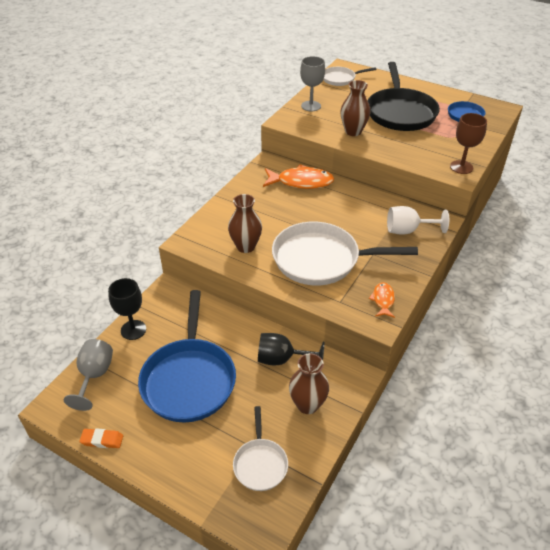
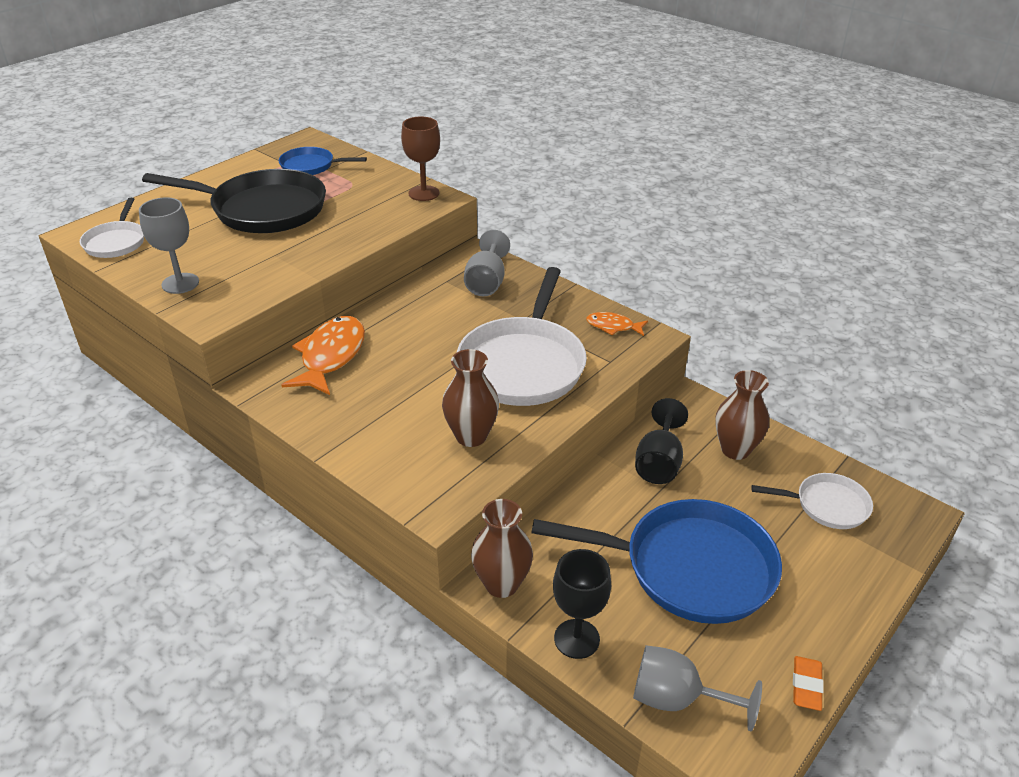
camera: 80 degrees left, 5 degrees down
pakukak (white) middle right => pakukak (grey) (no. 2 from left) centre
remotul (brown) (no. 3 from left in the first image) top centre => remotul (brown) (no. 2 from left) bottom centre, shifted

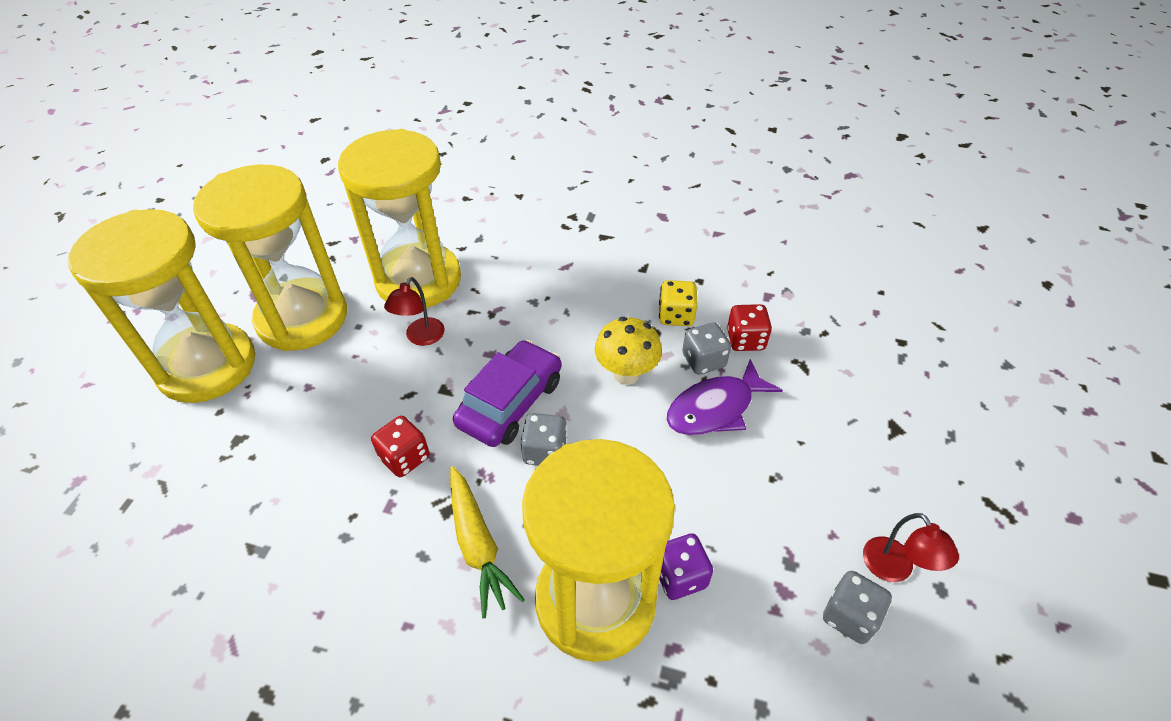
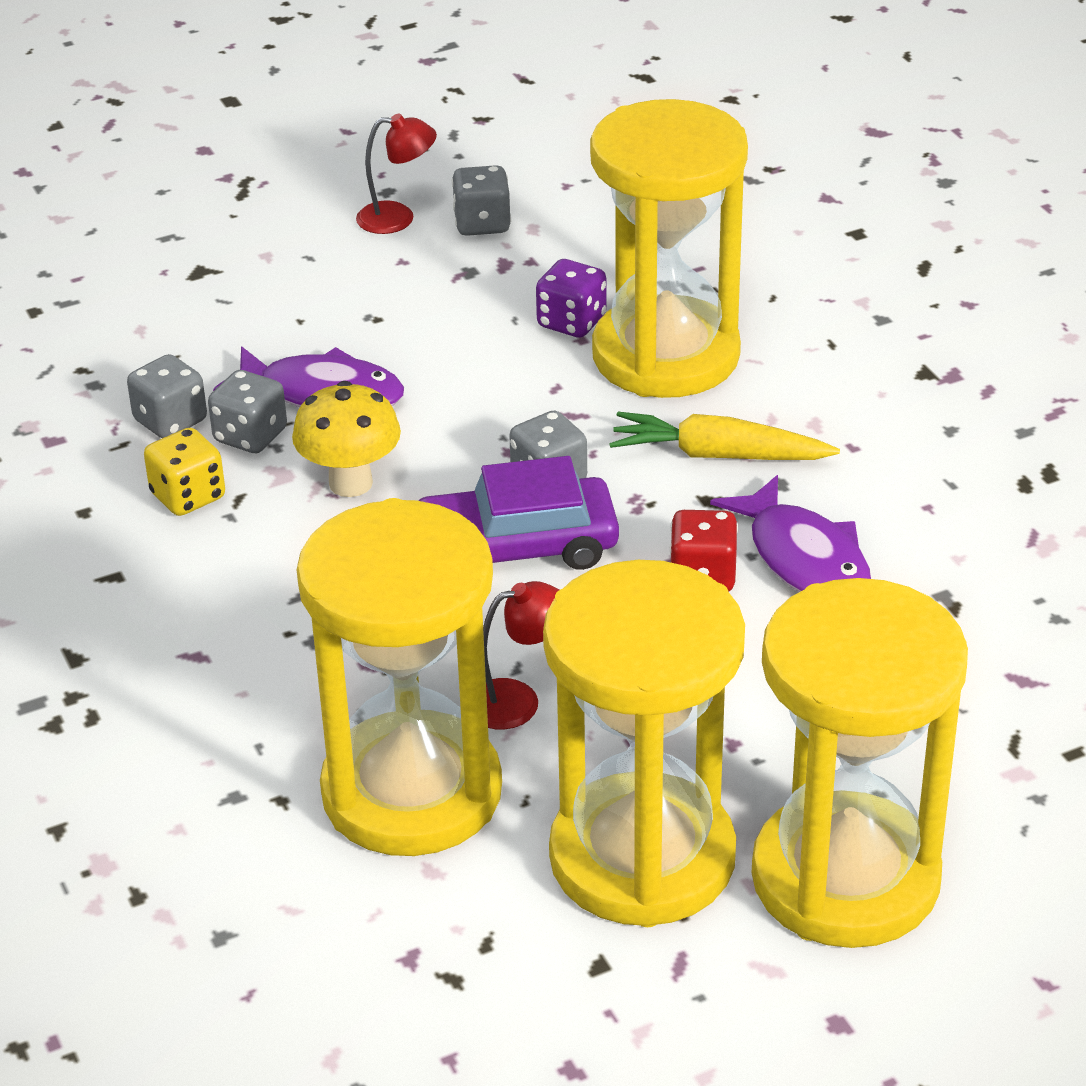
camera: 130 degrees left, 10 degrees down
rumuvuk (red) (no. 2 from left) centre => rumuvuk (grey) (no. 1 from left) middle left
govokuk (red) (no. 2 from left in the first image) bottom right => govokuk (red) (no. 1 from left) top centre, 60 degrees clockwise
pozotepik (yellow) bottom centre => pozotepik (yellow) middle right, 105 degrees counterclockwise
nothing => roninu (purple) (no. 2 from left) middle right

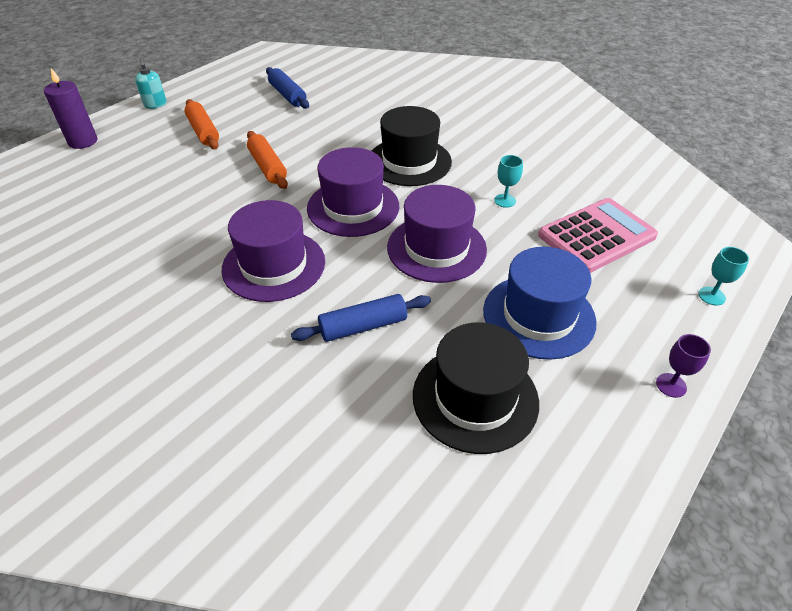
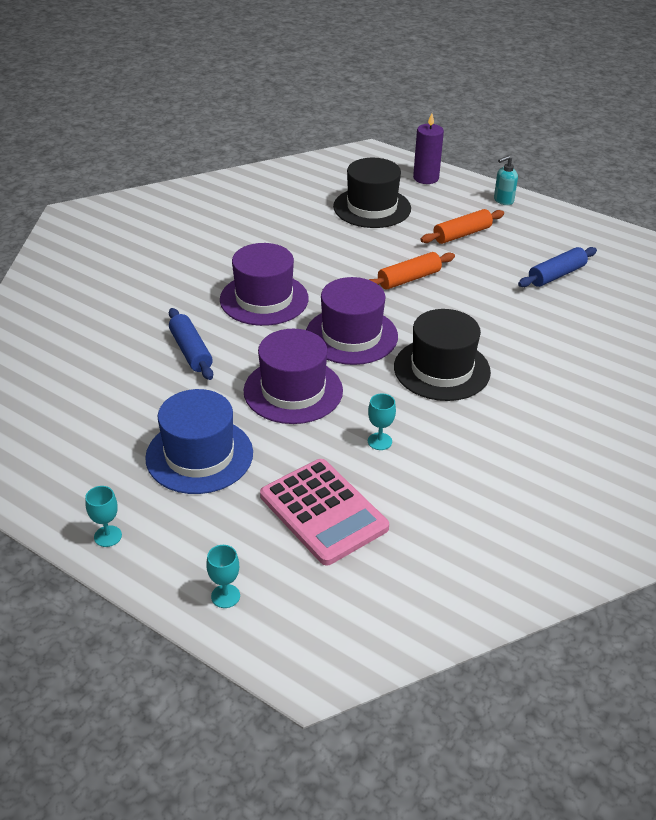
camera: 85 degrees right, 5 degrees down
pakukak (purple) middle right => pakukak (turquoise) (no. 1 from left) middle left
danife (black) (no. 2 from left in the first image) centre => danife (black) (no. 1 from left) top centre, shifted

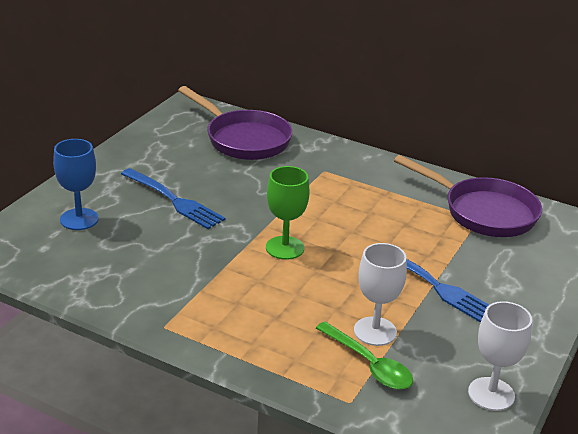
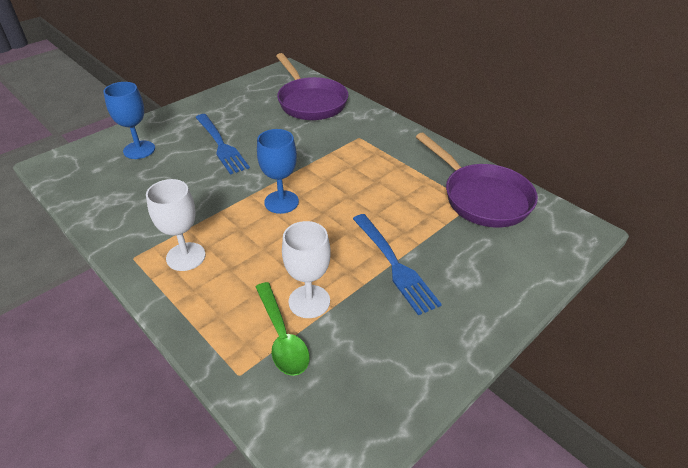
camera: 20 degrees right, 10 degrees up
pakukak (white) (no. 2 from left in the first image) bottom right => pakukak (white) (no. 1 from left) middle left, shifted
pakukak (green) centre => pakukak (blue) (no. 2 from left) centre

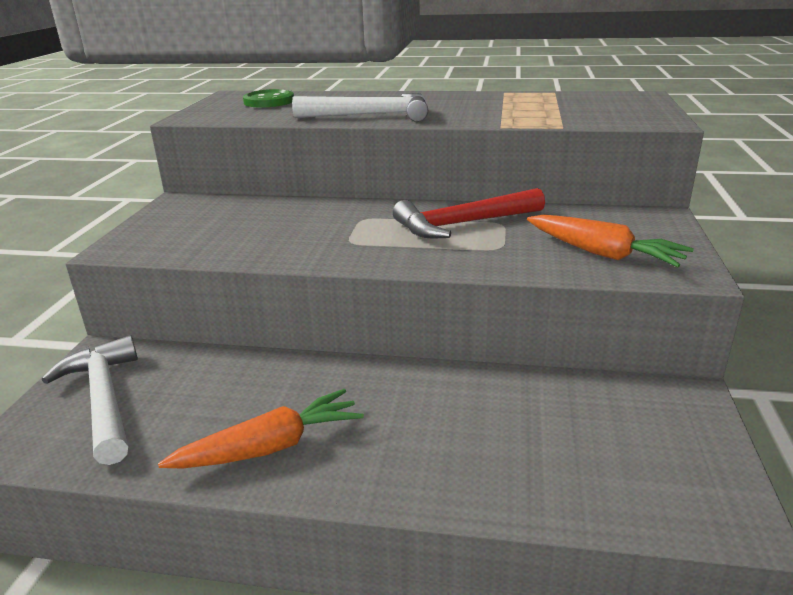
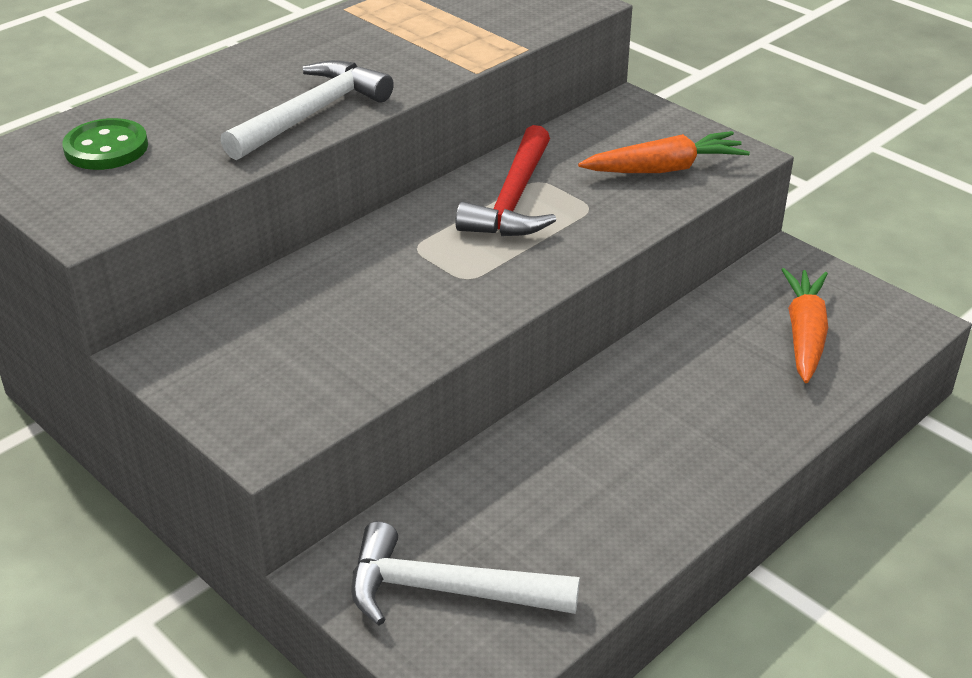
camera: 55 degrees left, 10 degrees up
pozotepik (orange) (no. 1 from left in the first image) bottom left => pozotepik (orange) (no. 2 from left) middle right, shifted

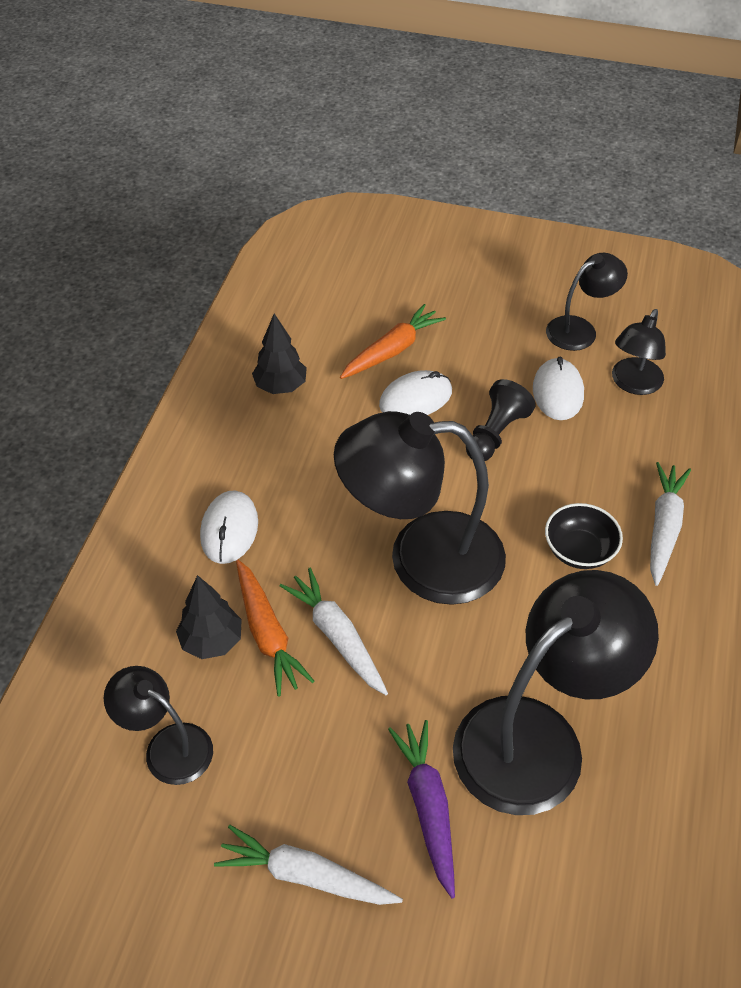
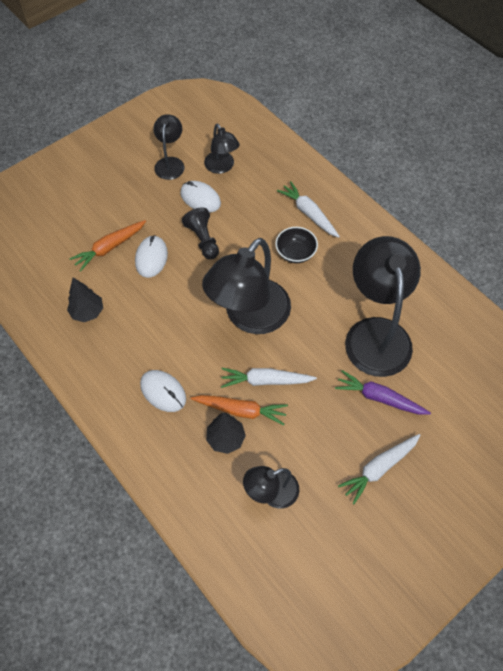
camera: 55 degrees left, 10 degrees up
pozotepik (orange) (no. 2 from left in the first image) centre => pozotepik (orange) (no. 1 from left) middle left, 120 degrees counterclockwise

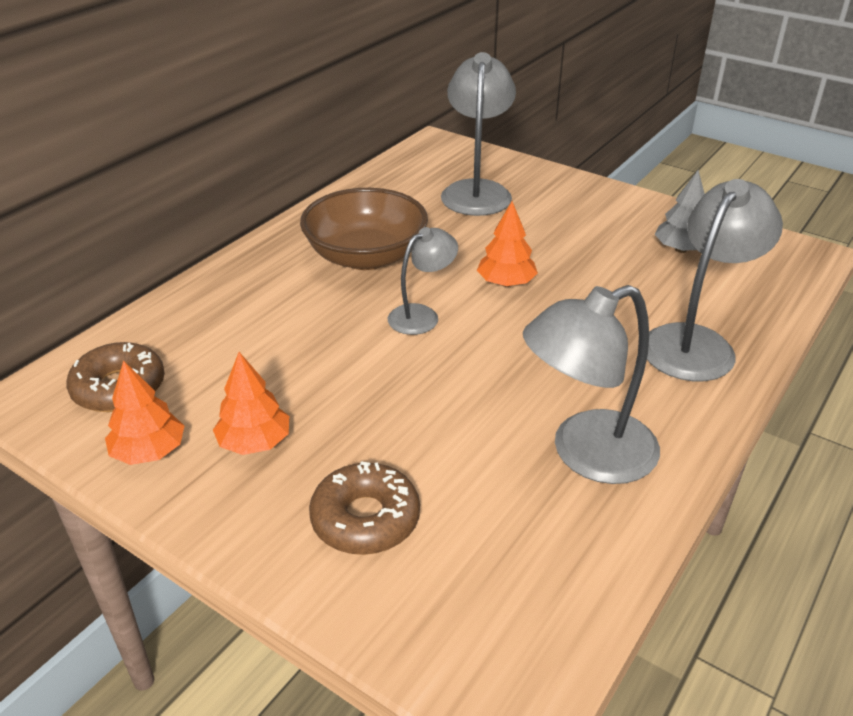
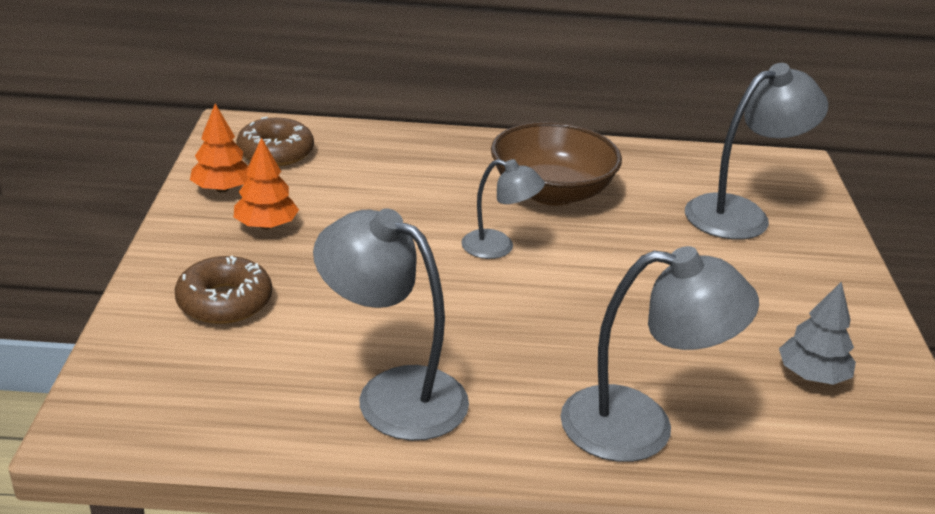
camera: 55 degrees right, 5 degrees down
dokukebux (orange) (no. 3 from left) centre => nothing

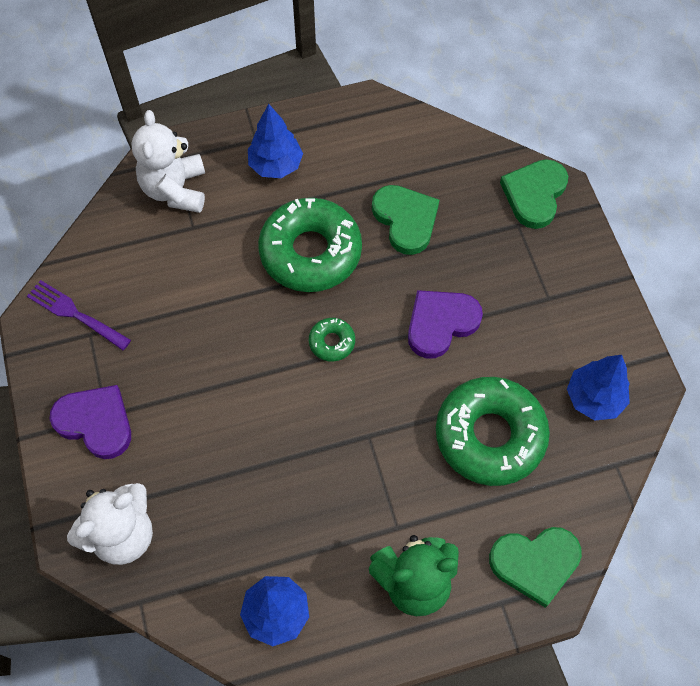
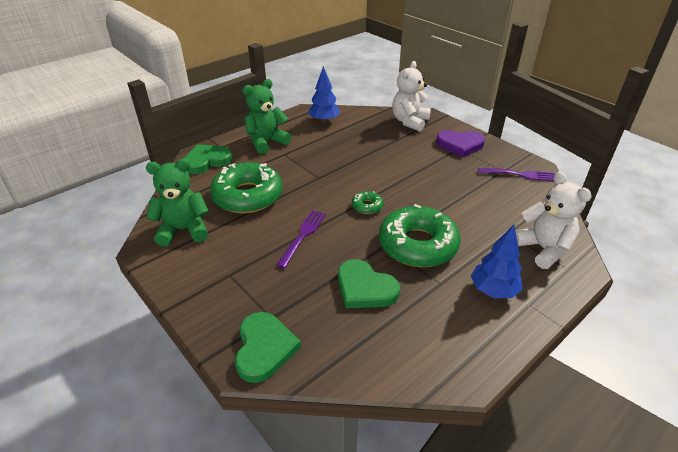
camera: 155 degrees right, 25 degrees down
dokukebux (blue) (no. 3 from left) middle right => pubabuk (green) (no. 1 from left) middle left
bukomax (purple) (no. 2 from left) centre => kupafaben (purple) (no. 1 from left) centre

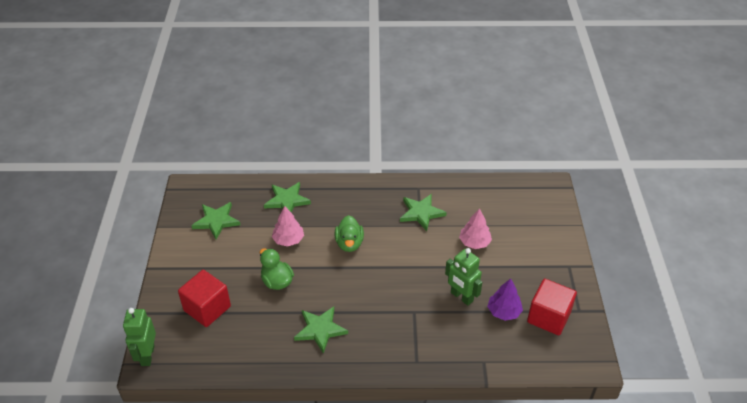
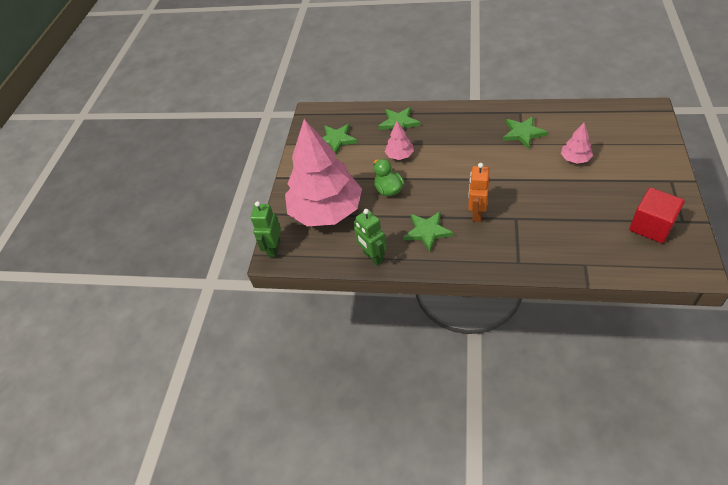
camera: 15 degrees right, 5 degrees up
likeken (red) (no. 1 from left) bottom left => dokukebux (pink) (no. 1 from left) centre
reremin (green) (no. 2 from left) bottom centre => reremin (green) (no. 2 from left) centre, shifted
nothing => reremin (orange) centre
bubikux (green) (no. 2 from left) centre => nothing
dokukebux (purple) bottom right => nothing

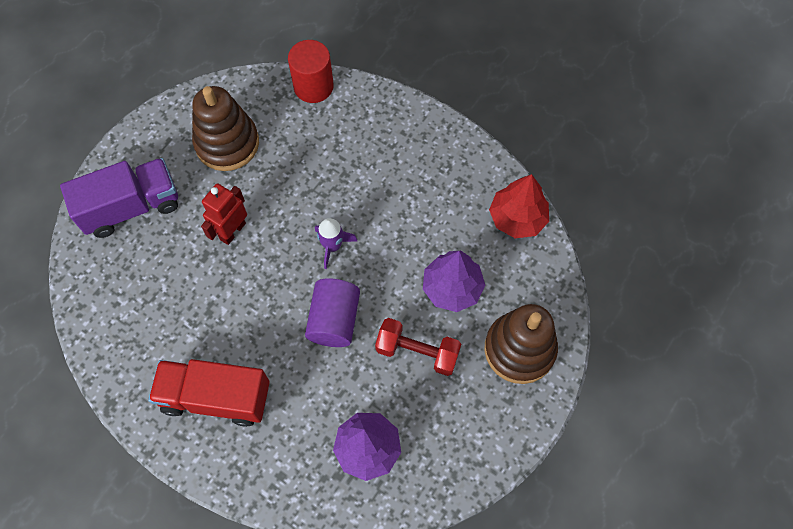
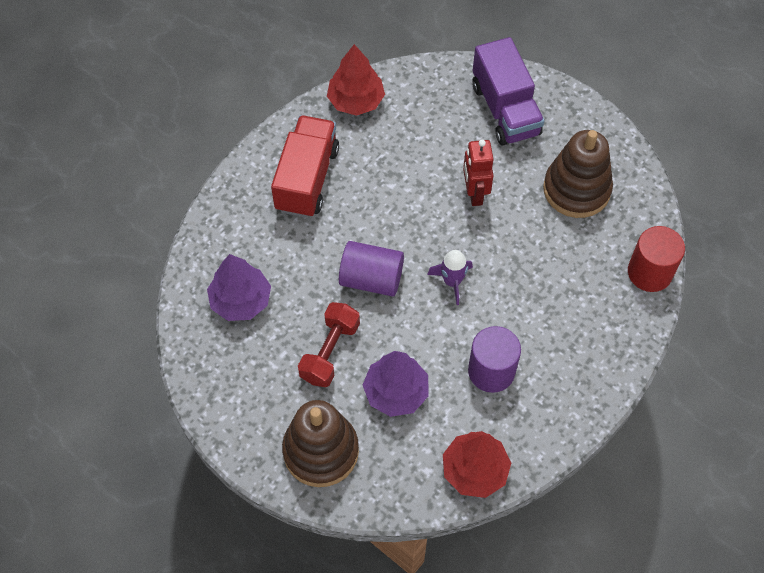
camera: 95 degrees right, 5 degrees down
nothing => dokukebux (red) (no. 1 from left) top centre
reremin (red) middle left => reremin (red) top centre, 135 degrees counterclockwise
nothing => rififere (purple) (no. 2 from left) centre

